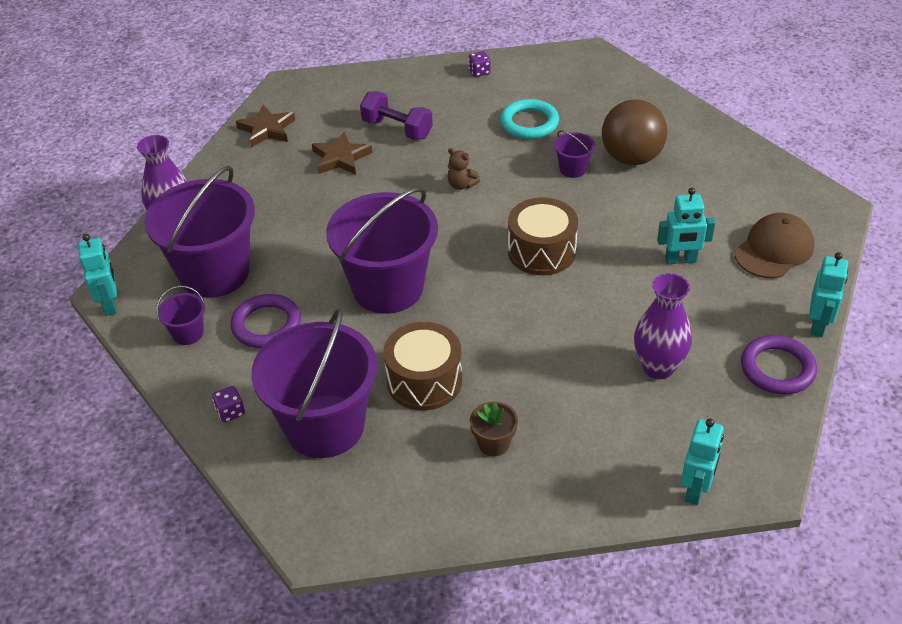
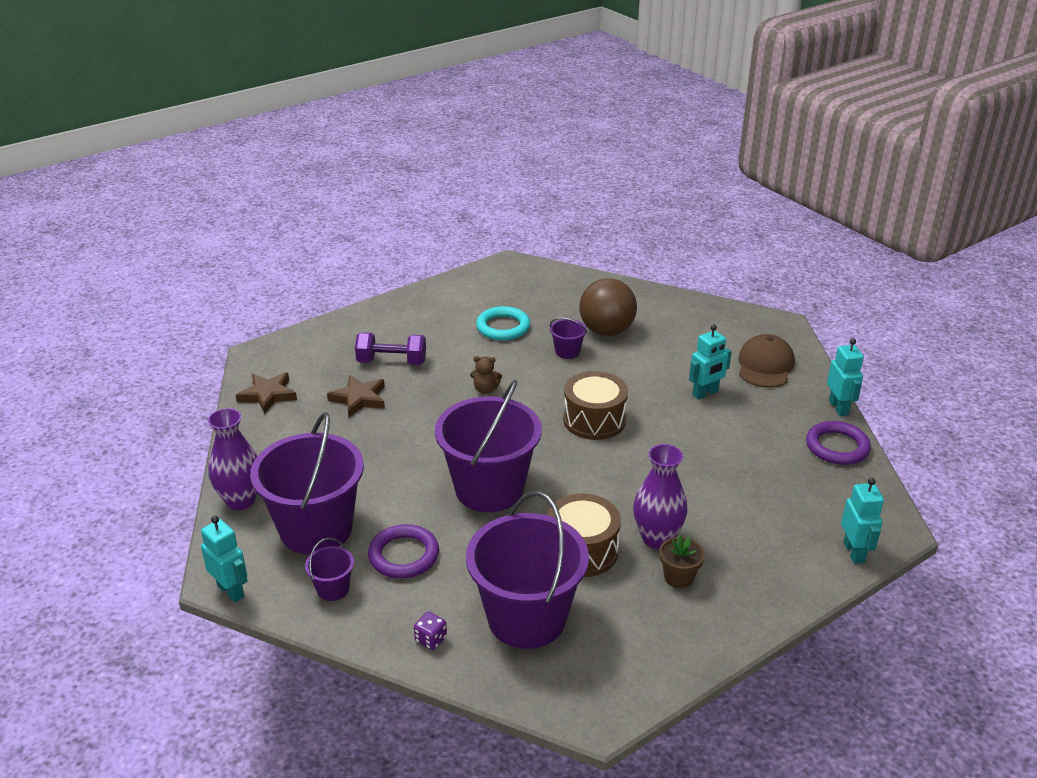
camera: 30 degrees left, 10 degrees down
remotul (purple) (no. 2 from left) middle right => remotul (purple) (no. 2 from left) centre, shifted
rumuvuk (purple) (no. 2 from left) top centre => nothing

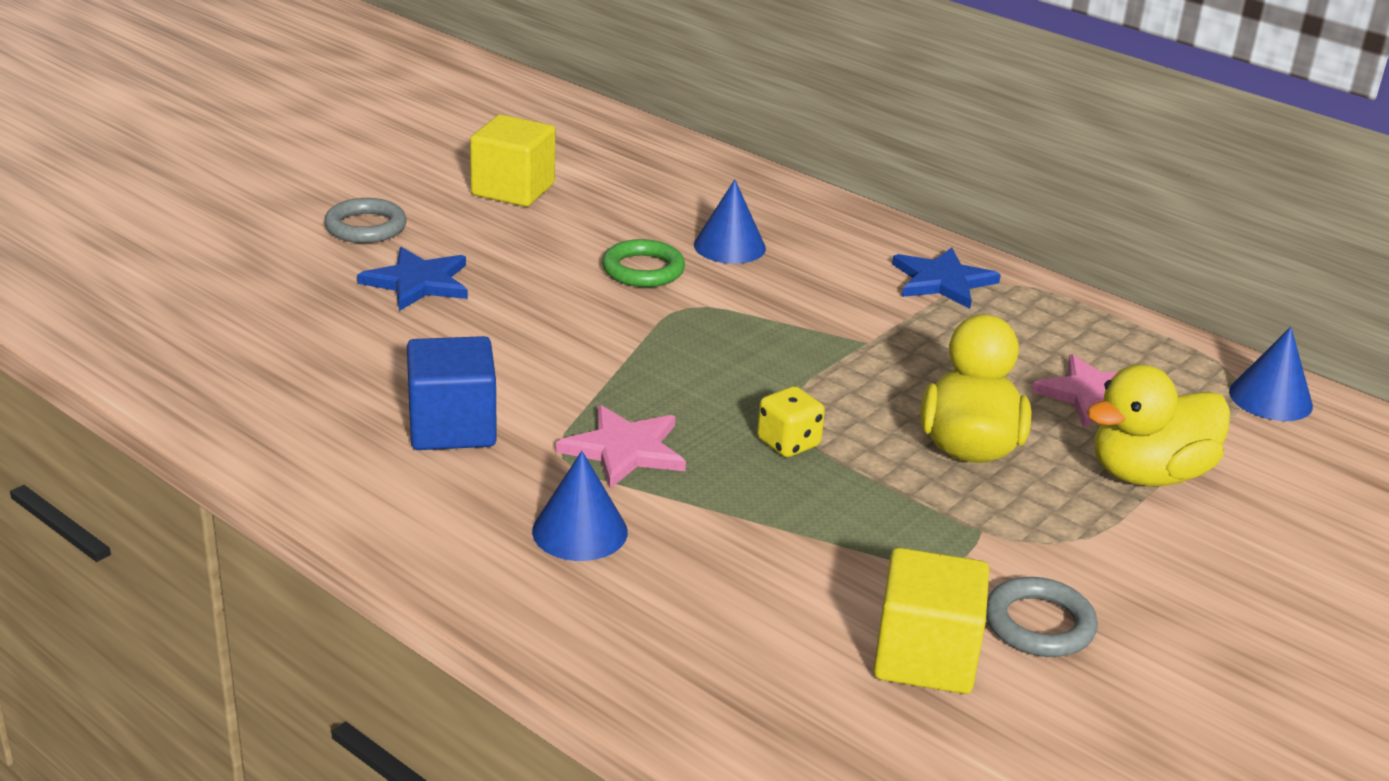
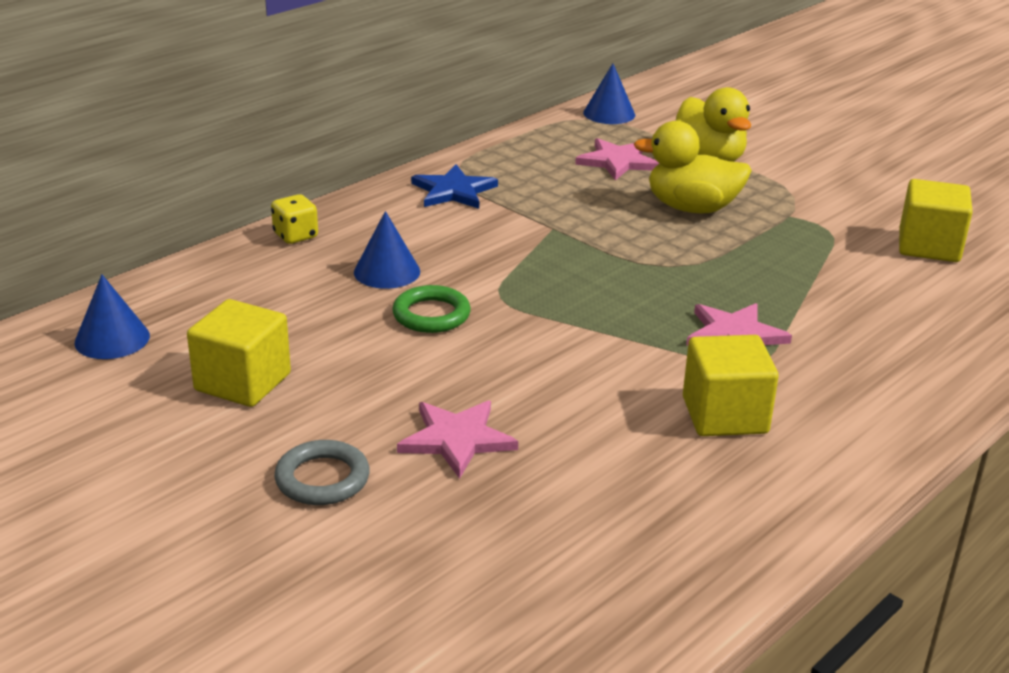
camera: 85 degrees left, 0 degrees up
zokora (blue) (no. 1 from left) centre => zokora (blue) (no. 1 from left) middle left, shifted
rumuvuk (yellow) centre => rumuvuk (yellow) top left, shifted
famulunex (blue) (no. 1 from left) middle left => famulunex (pink) (no. 1 from left) centre
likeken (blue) middle left => likeken (yellow) (no. 2 from left) middle right
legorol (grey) (no. 2 from left) bottom right => nothing

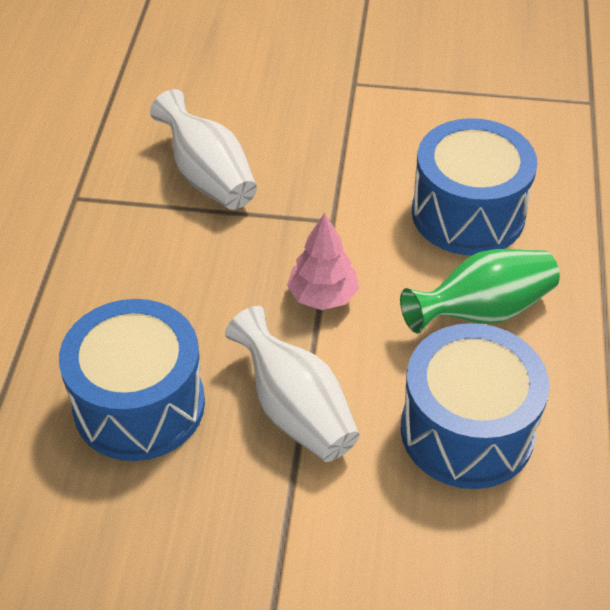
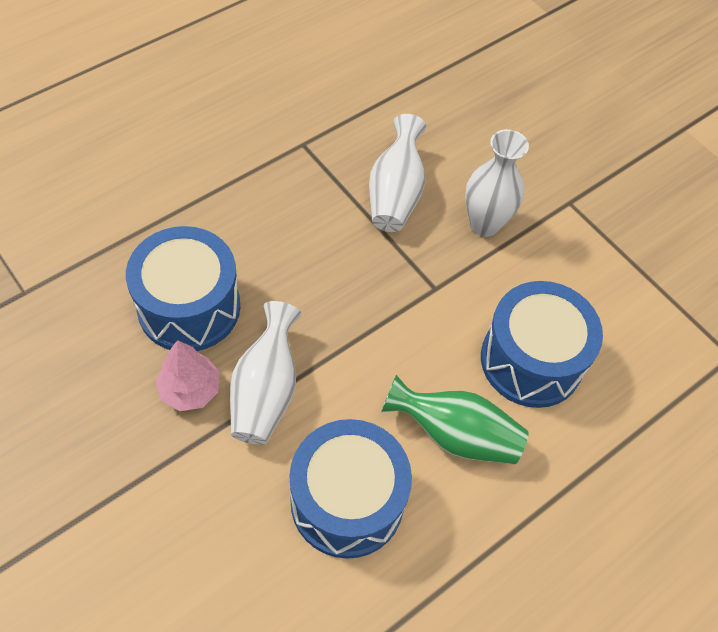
camera: 40 degrees right, 10 degrees up
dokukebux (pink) centre => dokukebux (pink) middle left, shifted
nothing => remotul (white) (no. 3 from left) top right

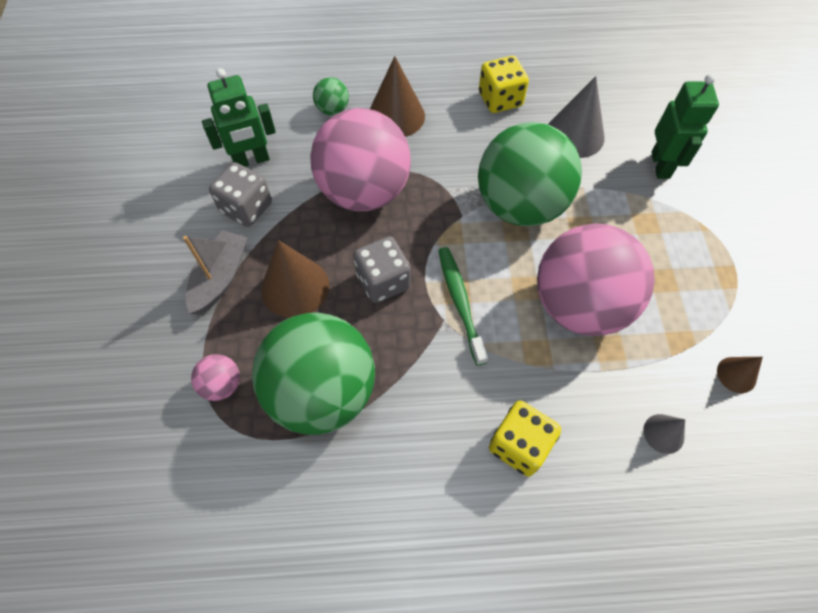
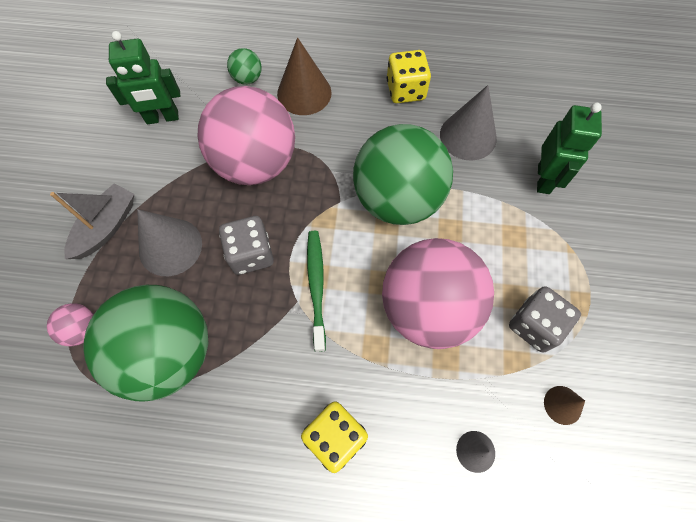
camera: 10 degrees right, 5 degrees up
zokora (brown) (no. 1 from left) centre => zokora (grey) (no. 1 from left) middle left
rumuvuk (grey) (no. 1 from left in the first image) top left => rumuvuk (grey) (no. 2 from left) middle right, shifted

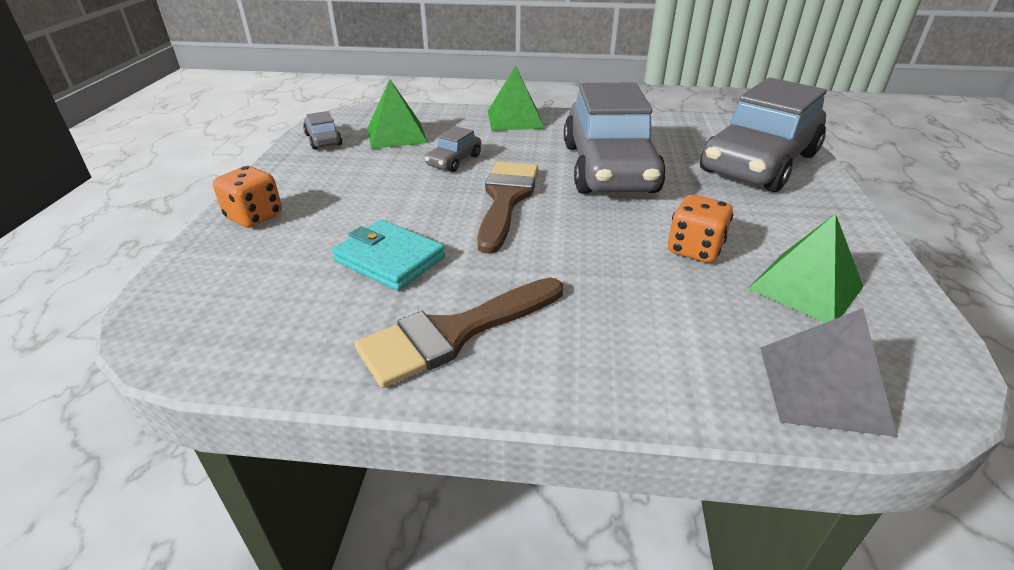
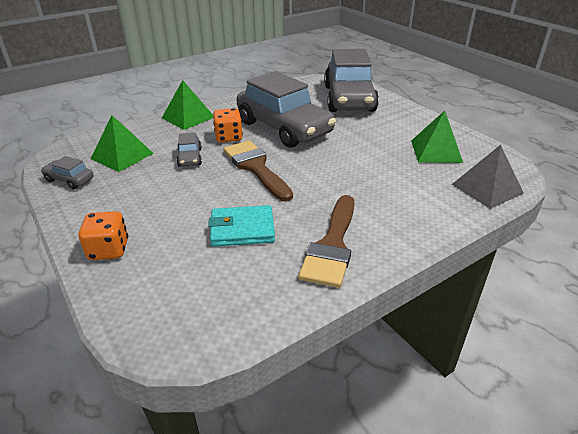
camera: 40 degrees left, 0 degrees up
rumuvuk (orange) (no. 2 from left) middle right => rumuvuk (orange) (no. 2 from left) top centre, shifted

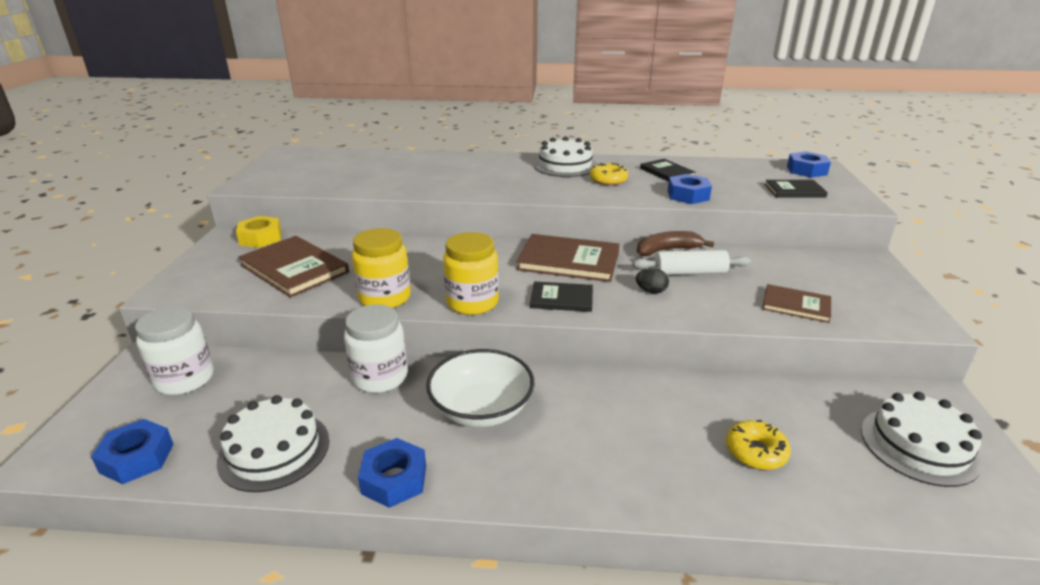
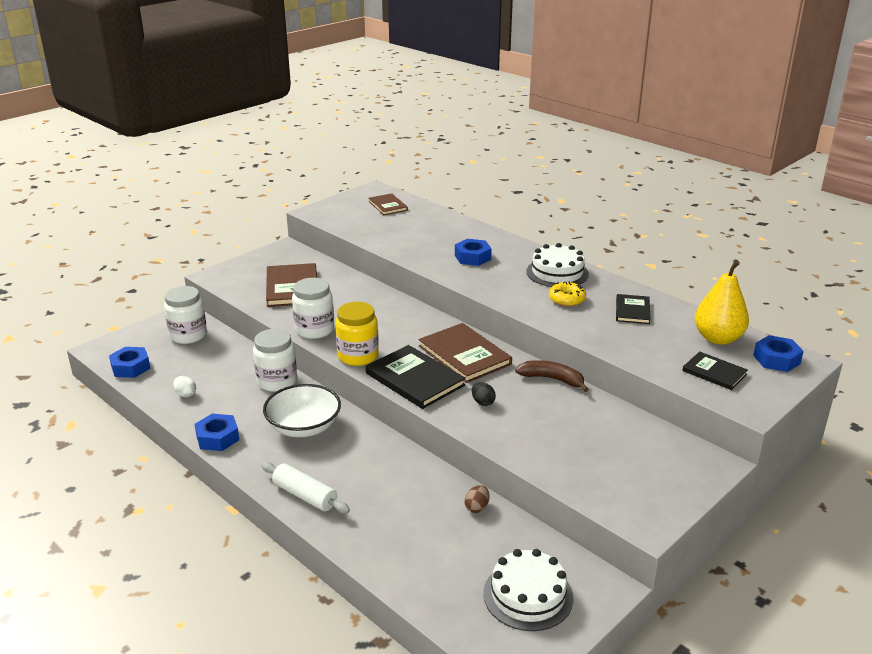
camera: 40 degrees right, 0 degrees up
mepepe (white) (no. 1 from left) bottom left => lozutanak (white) middle left
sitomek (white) centre => sitomek (white) bottom centre, shifted
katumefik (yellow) (no. 1 from left) centre => katumefik (white) (no. 3 from left) centre
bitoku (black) (no. 1 from left) centre, x1.70
bitoku (brown) (no. 3 from left in the first image) middle right => bitoku (brown) (no. 2 from left) top centre, shifted
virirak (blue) (no. 3 from left) top centre => virirak (blue) (no. 3 from left) centre, shifted
nothing => lozutanak (brown) bottom centre
nothing => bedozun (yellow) middle right
virirak (yellow) middle left => nothing
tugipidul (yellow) (no. 2 from left) bottom right => nothing

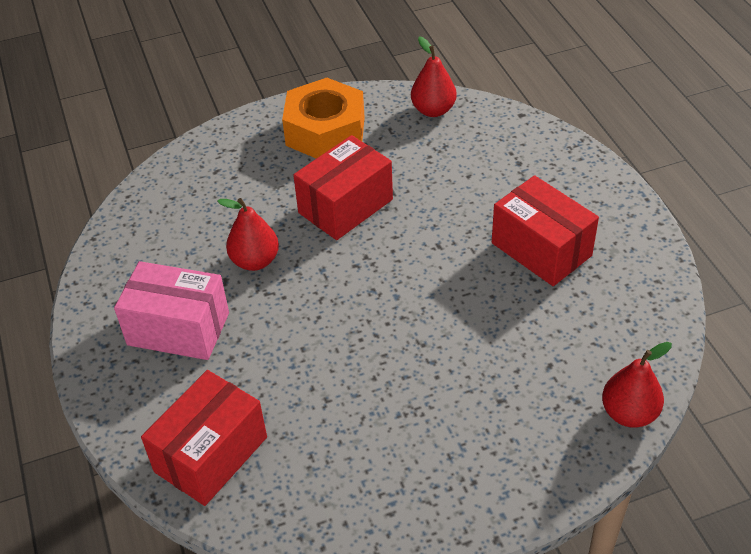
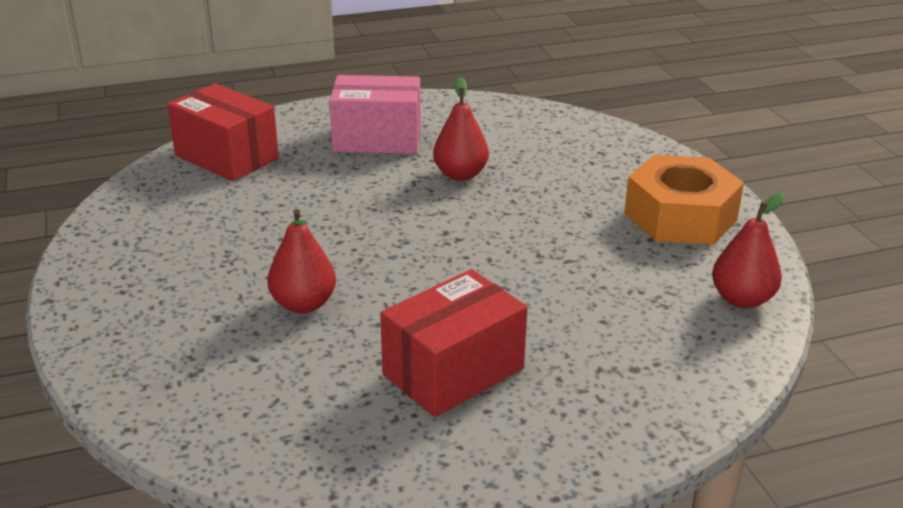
camera: 90 degrees right, 15 degrees down
bedozun (red) (no. 3 from left in the first image) bottom right => bedozun (red) (no. 1 from left) centre, shifted
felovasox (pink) middle left => felovasox (pink) top centre, 75 degrees clockwise
felovasox (red) (no. 2 from left) centre => nothing

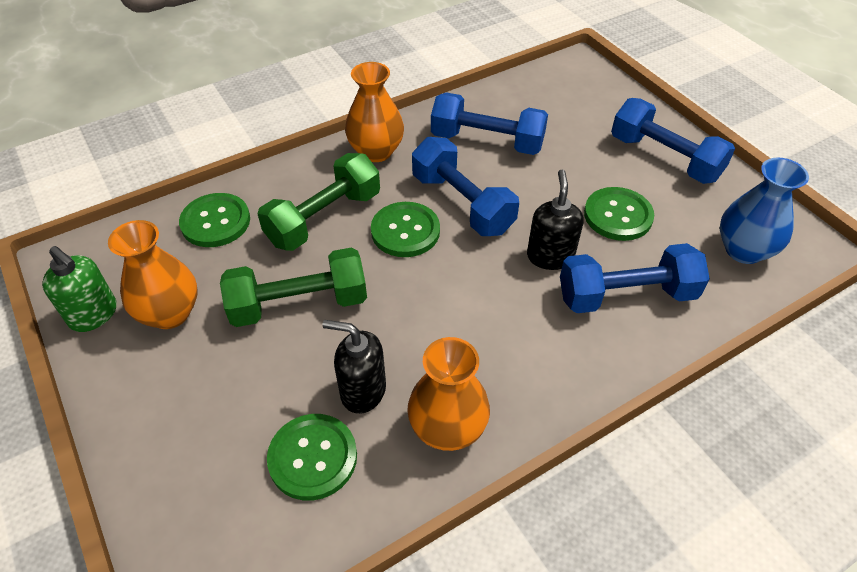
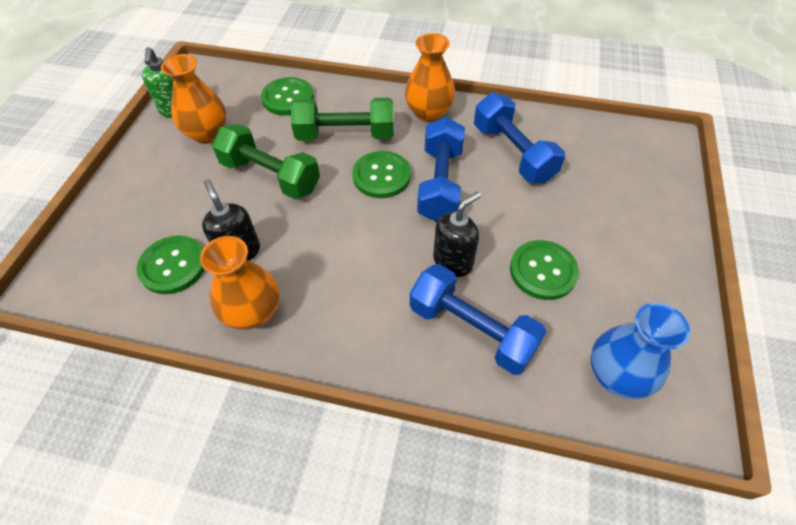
camera: 45 degrees right, 5 degrees up
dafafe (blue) (no. 4 from left) top right => nothing

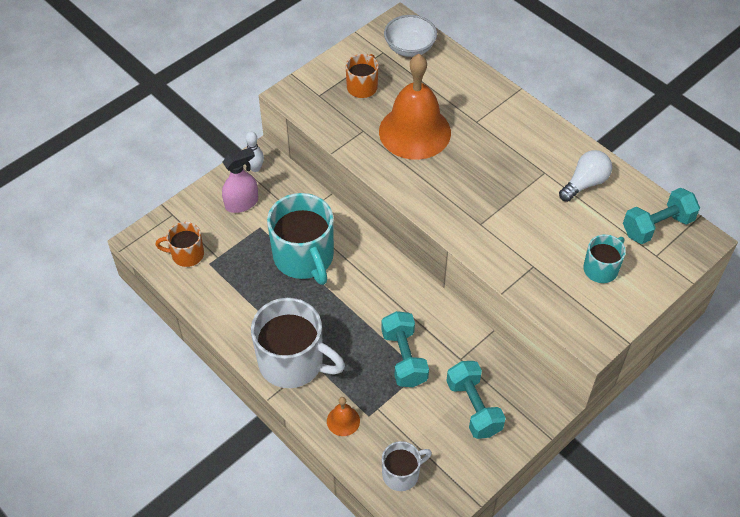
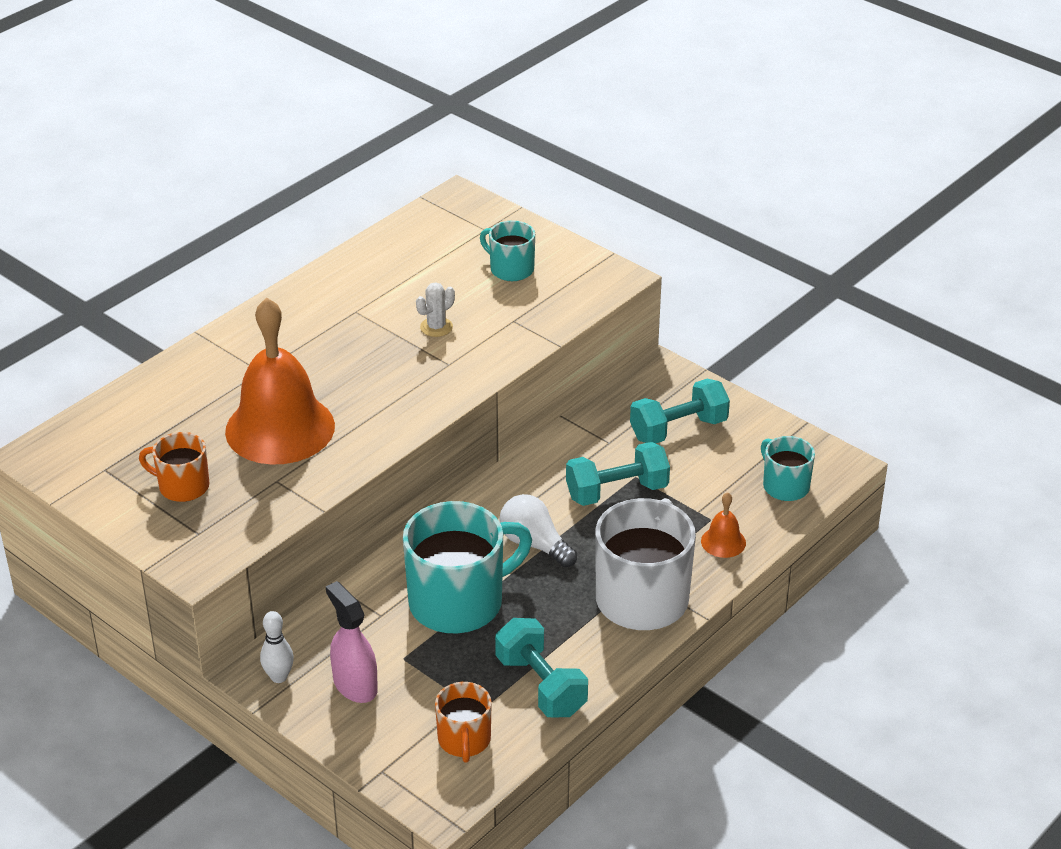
camera: 95 degrees left, 15 degrees down
nothing => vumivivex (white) centre
dafafe (turquoise) (no. 3 from left in the first image) middle right => dafafe (turquoise) (no. 1 from left) bottom centre, shifted
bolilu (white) middle right => bolilu (white) centre, shifted
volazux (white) (no. 2 from left) bottom centre => volazux (turquoise) (no. 3 from left) middle right
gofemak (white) top centre => nothing

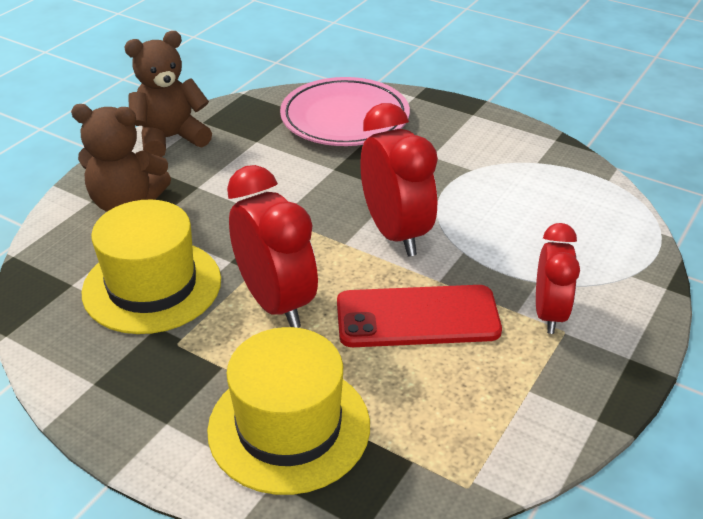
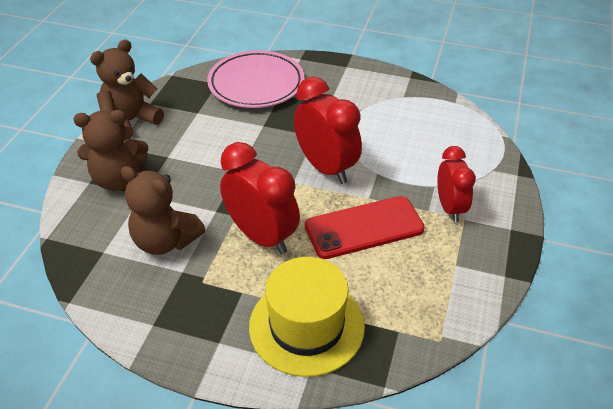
camera: 15 degrees left, 5 degrees up
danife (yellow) (no. 1 from left) middle left => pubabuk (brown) (no. 3 from left) middle left

